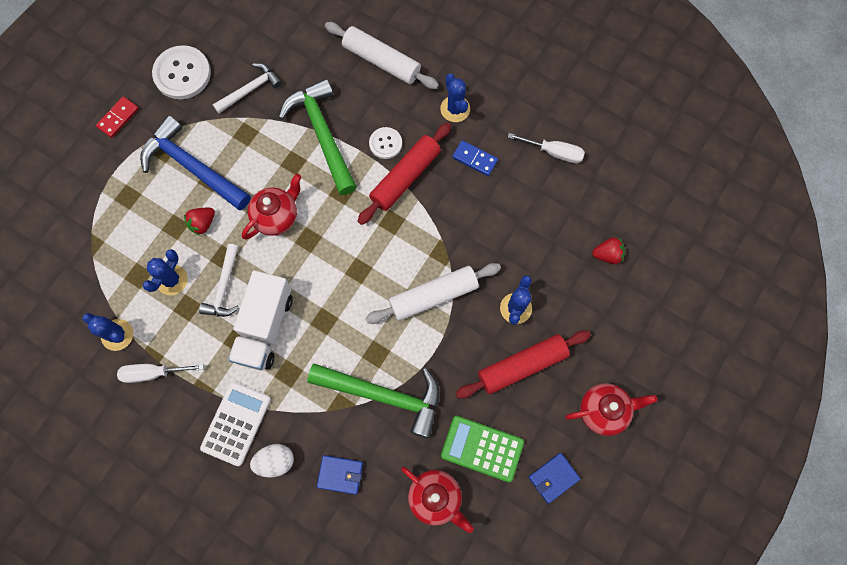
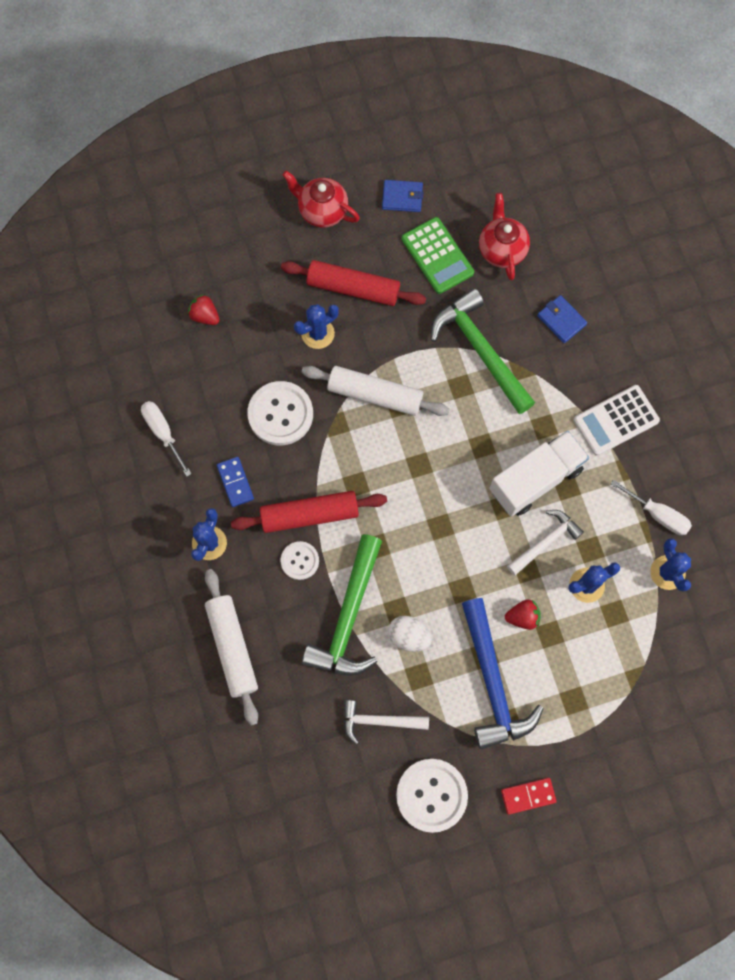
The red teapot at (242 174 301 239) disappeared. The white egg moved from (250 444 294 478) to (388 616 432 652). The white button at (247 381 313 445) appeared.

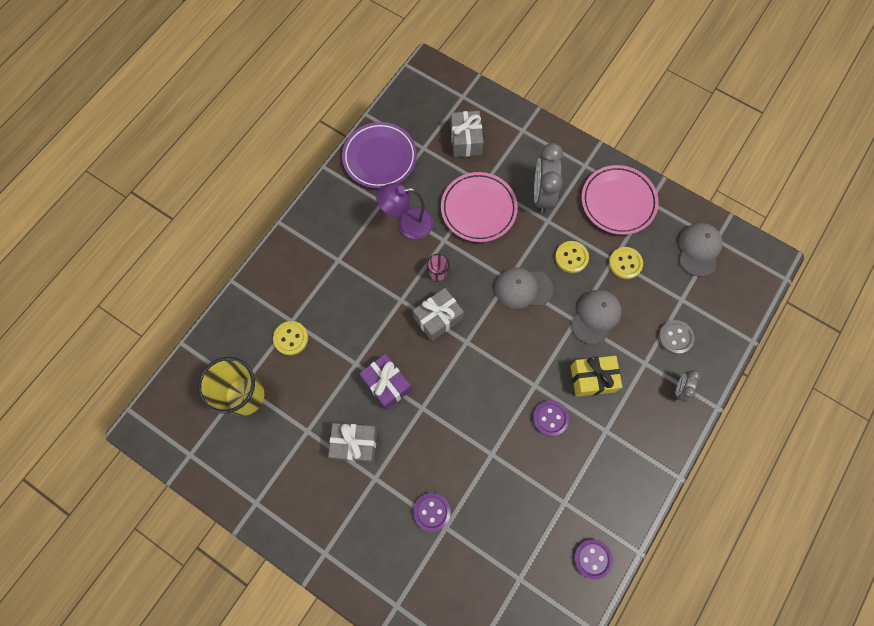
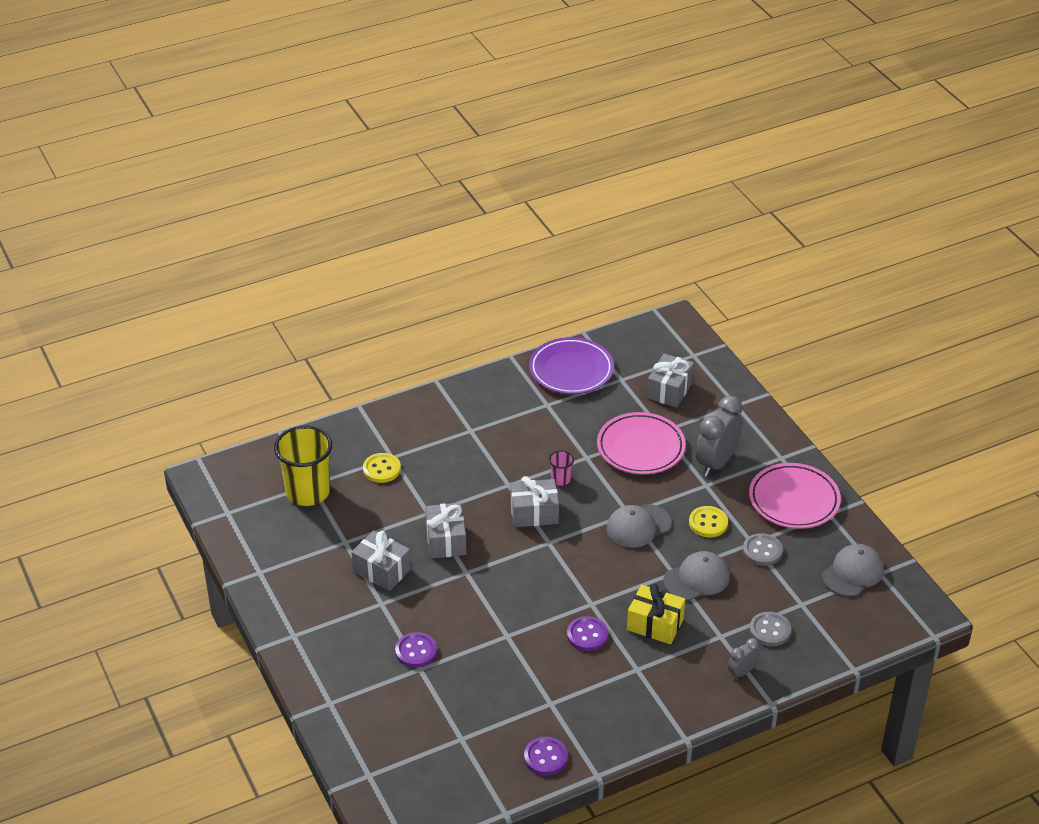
The purple lamp at (376 183 433 239) disappeared. The yellow button at (609 247 643 279) became the grey button at (743 533 783 566). The grey cap at (495 267 553 309) turned 60 degrees counterclockwise. The purple gift at (359 354 411 410) became the grey gift at (425 503 467 559).

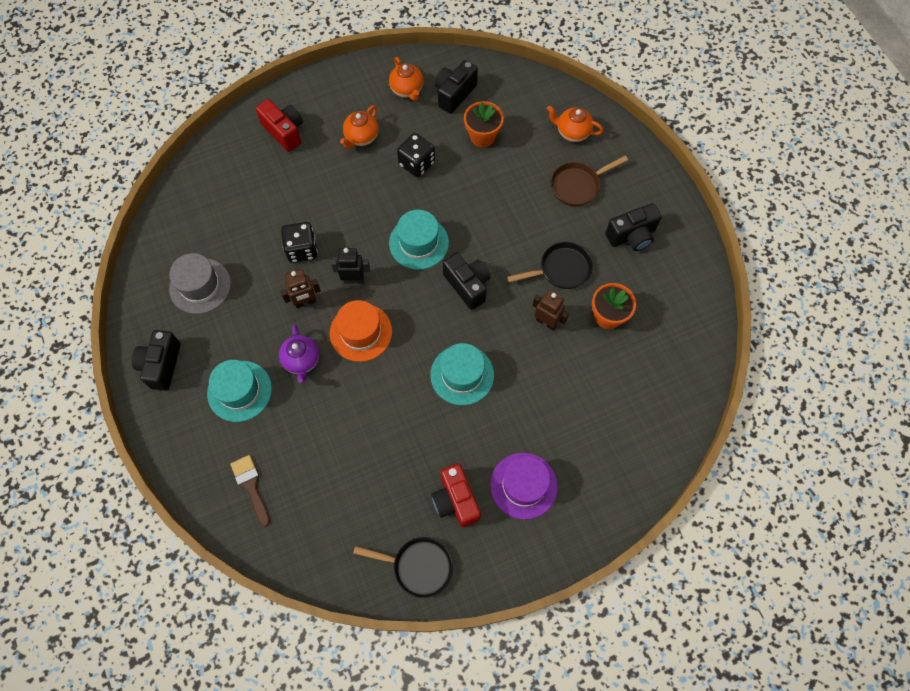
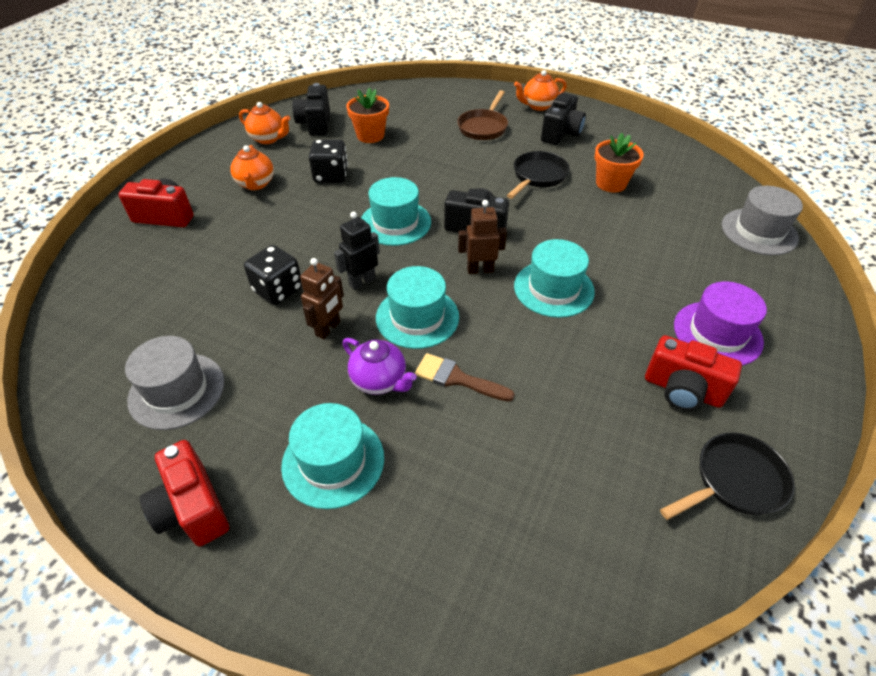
The orange teapot moved from (547 106 604 142) to (514 70 567 111). The brown robot moved from (532 290 569 330) to (458 200 507 274). The orange hat at (330 300 392 362) became the turquoise hat at (376 266 459 349). The black camera at (132 330 181 391) became the red camera at (139 440 229 547). The brown brush moved from (230 455 270 527) to (415 353 515 402). The grey hat at (722 186 803 255) appeared.

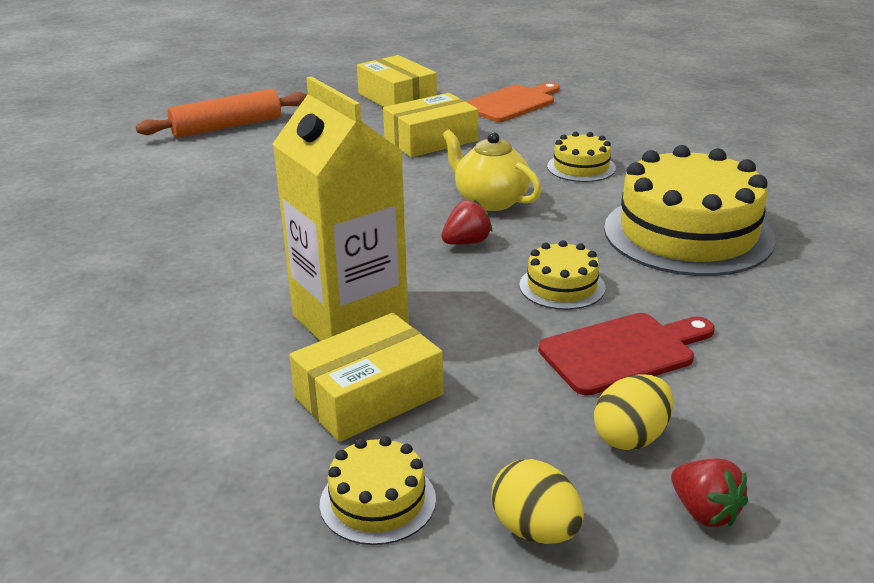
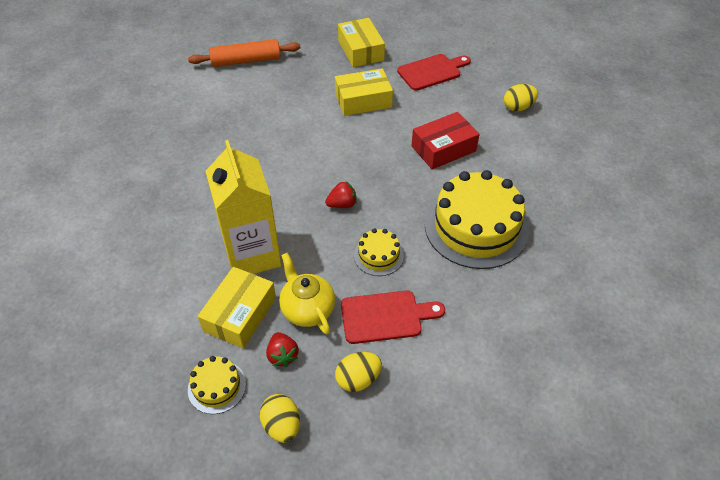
The orange cutting board at (466 82 560 122) became the red cutting board at (397 54 471 91). The yellow teapot moved from (443 129 542 211) to (279 253 335 335). The yellow cake at (547 132 616 182) was replaced by the red box at (412 112 479 170). The yellow box at (289 313 443 442) turned 45 degrees counterclockwise. The red strawberry moved from (671 458 748 527) to (266 332 299 367). The yellow egg at (504 84 538 111) appeared.

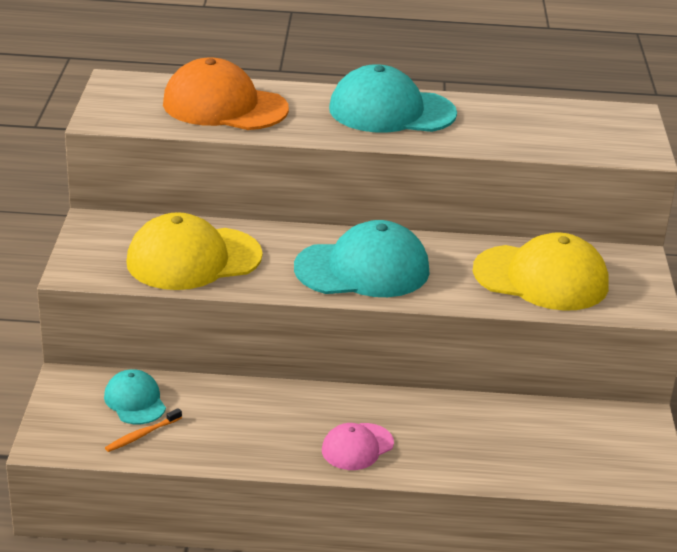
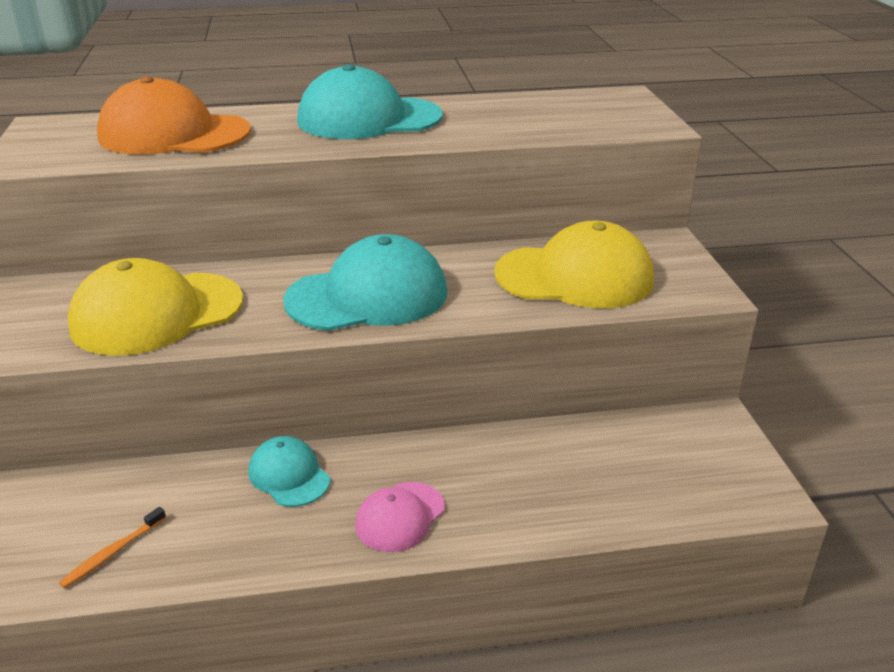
The turquoise cap moved from (104 369 166 424) to (248 436 330 507).

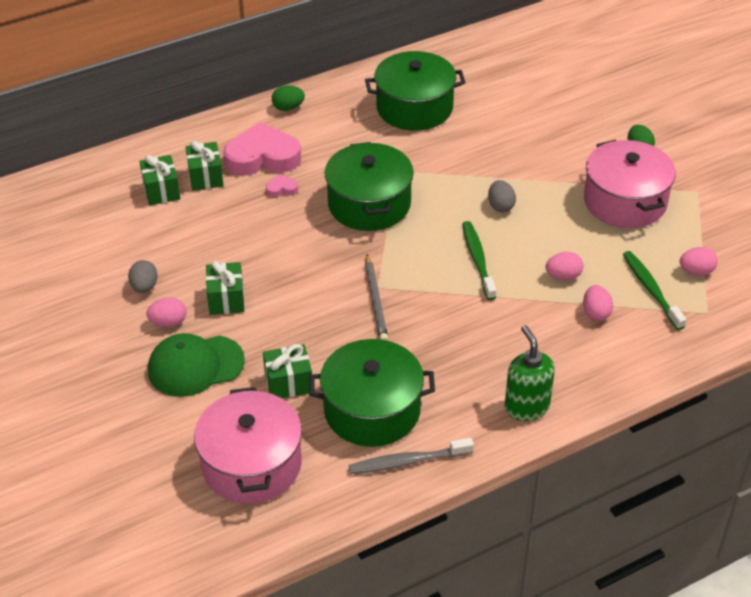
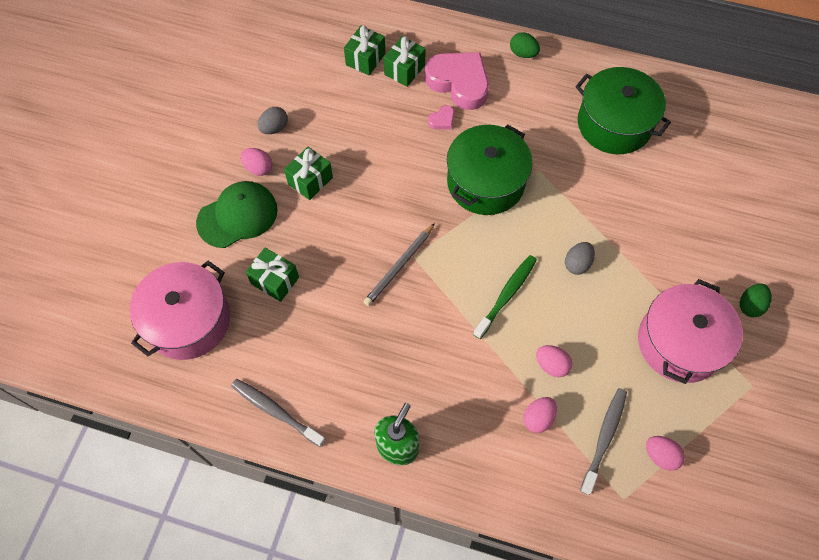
The pink heart at (266 174 298 197) turned 105 degrees clockwise. The green toothbrush at (623 251 686 330) became the grey toothbrush at (580 388 627 495). The green cap at (148 333 245 397) turned 120 degrees clockwise. The green pot at (309 339 435 447) disappeared.

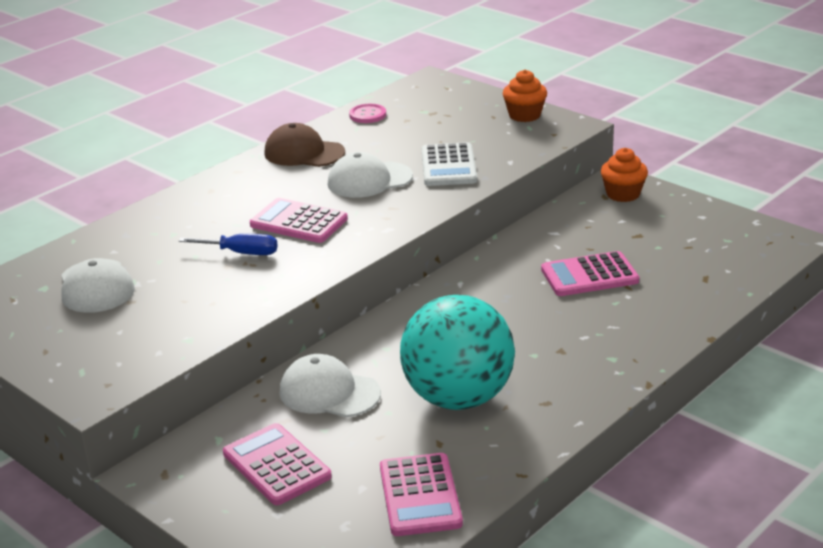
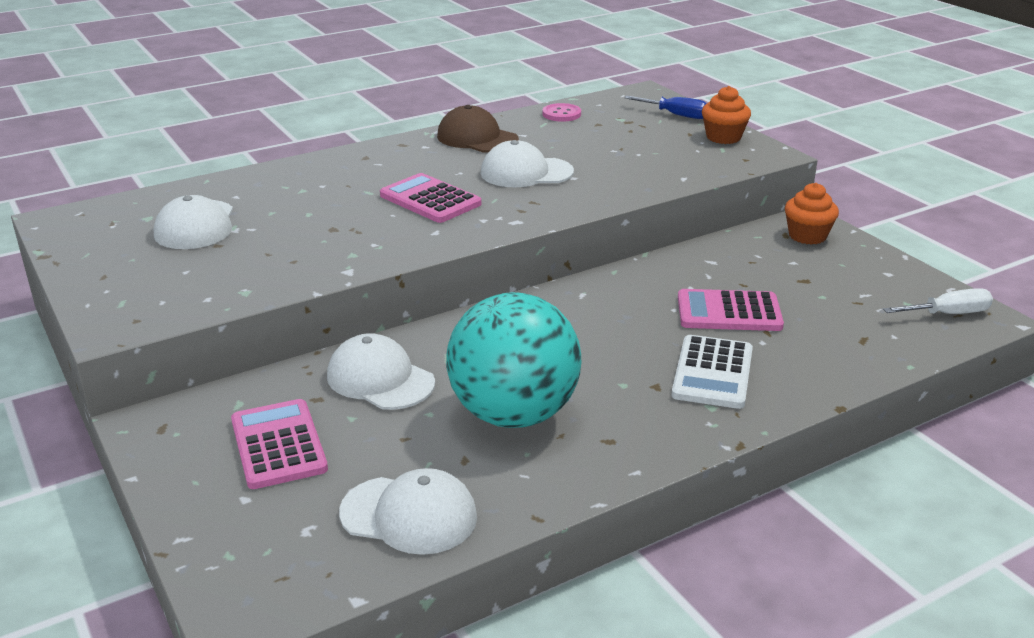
The white calculator moved from (422 142 477 186) to (672 335 753 409). The blue screwdriver moved from (178 234 278 255) to (624 96 707 119). The pink calculator at (380 453 463 536) was replaced by the white cap at (339 468 477 555). The white screwdriver at (883 288 993 314) appeared.

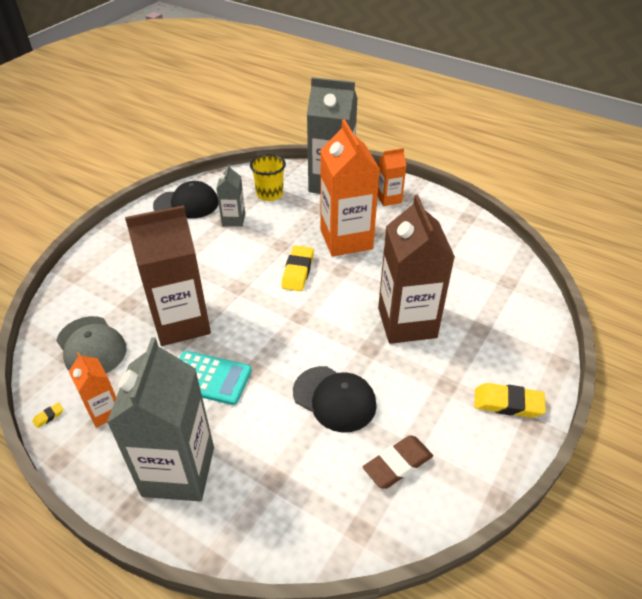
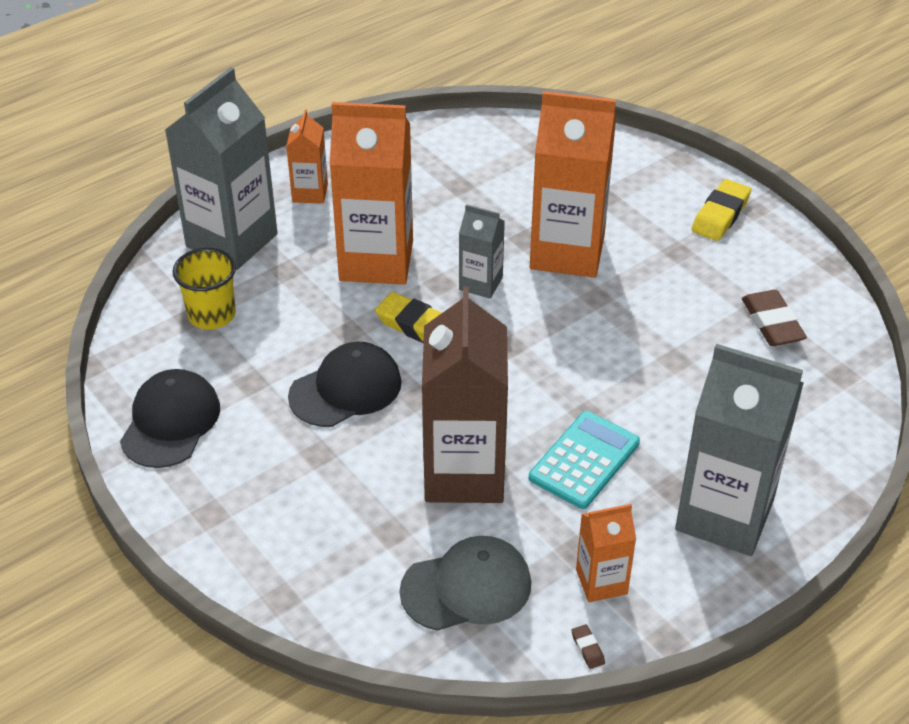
The grey carton moved from (216 164 245 227) to (459 204 505 298). The brown carton at (378 195 455 344) became the orange carton at (530 91 616 278). The black cap moved from (293 366 377 432) to (288 342 401 427). The yellow eraser at (33 402 63 428) became the brown eraser at (572 624 605 669).

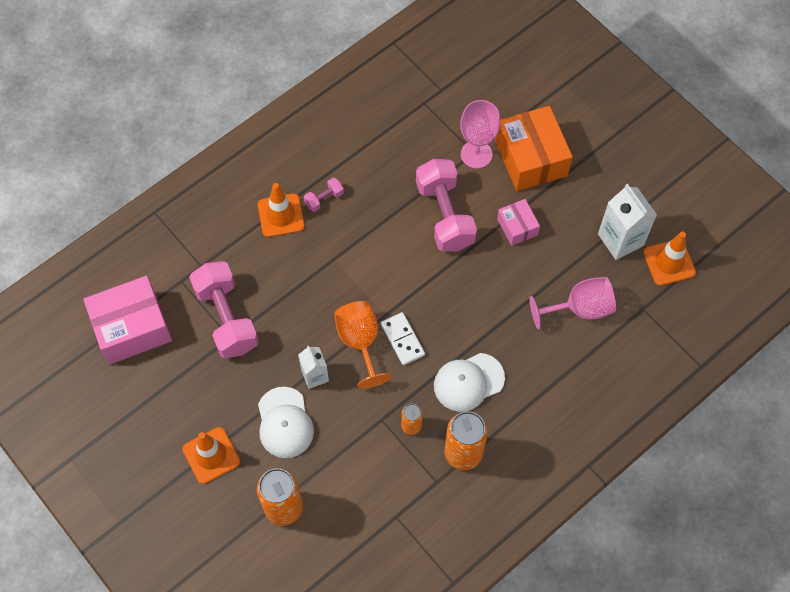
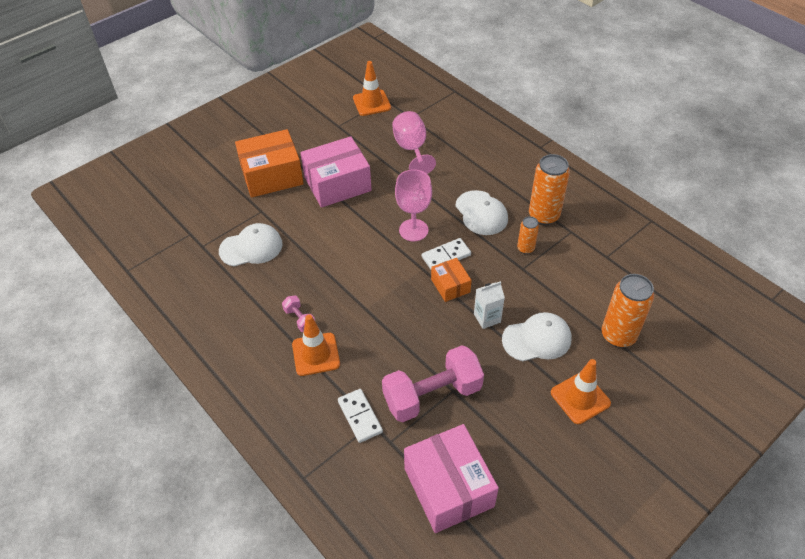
The pink goblet moved from (460 100 500 168) to (395 169 432 241). The pink dumbbell at (416 159 477 251) disappeared. The white carton at (598 184 657 260) disappeared. The pink box at (497 199 540 246) changed to 1.90 times the size. The orange goblet at (334 301 391 389) was replaced by the orange box at (431 258 472 302). The white cap at (219 223 283 266) appeared. The white domino at (338 389 383 443) appeared.

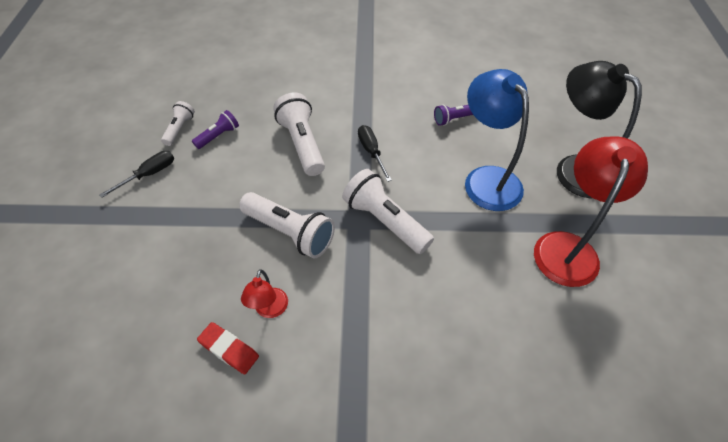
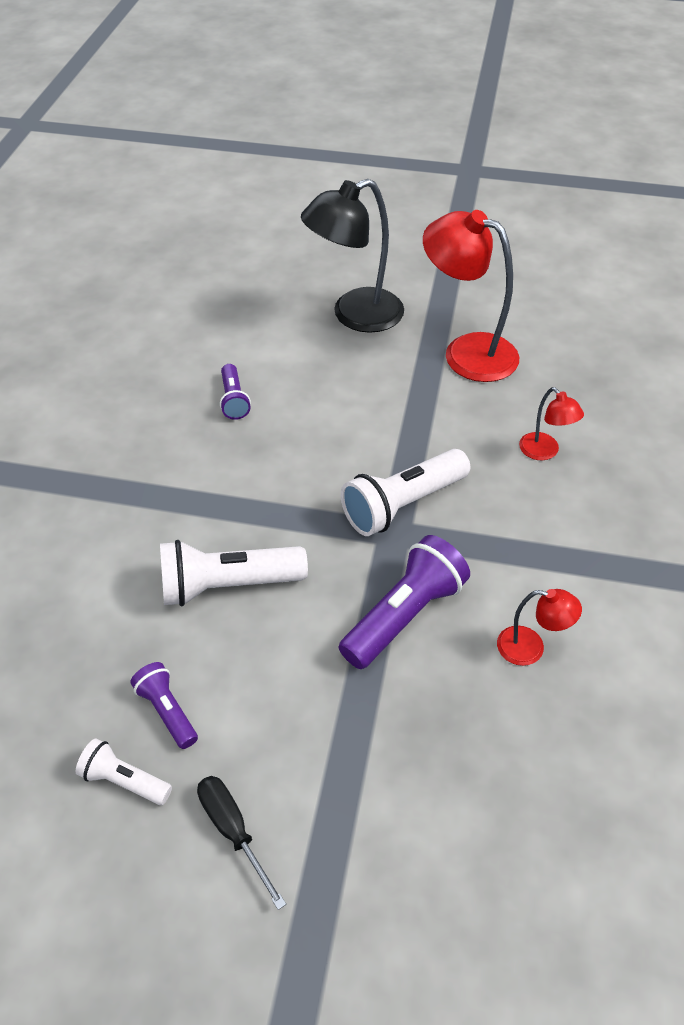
The blue lamp at (465 69 529 211) disappeared. The black screwdriver at (358 125 392 182) disappeared. The white flashlight at (239 192 335 259) became the purple flashlight at (339 535 470 669). The red eraser at (197 322 259 374) disappeared. The red lamp at (519 387 584 460) appeared.

